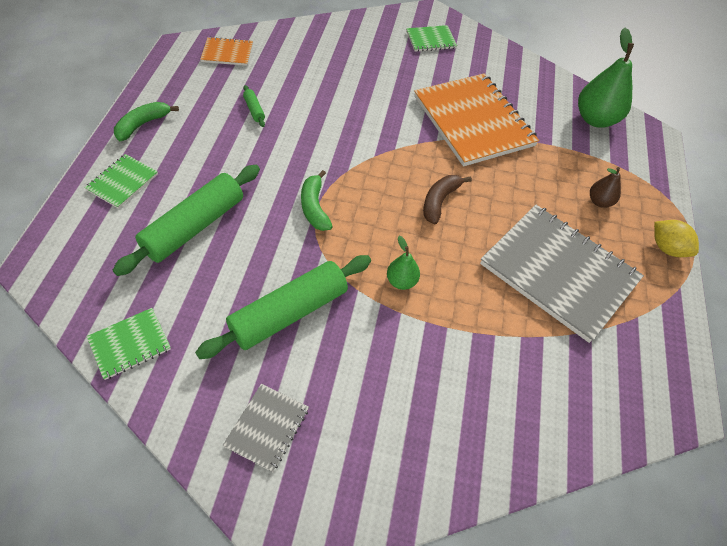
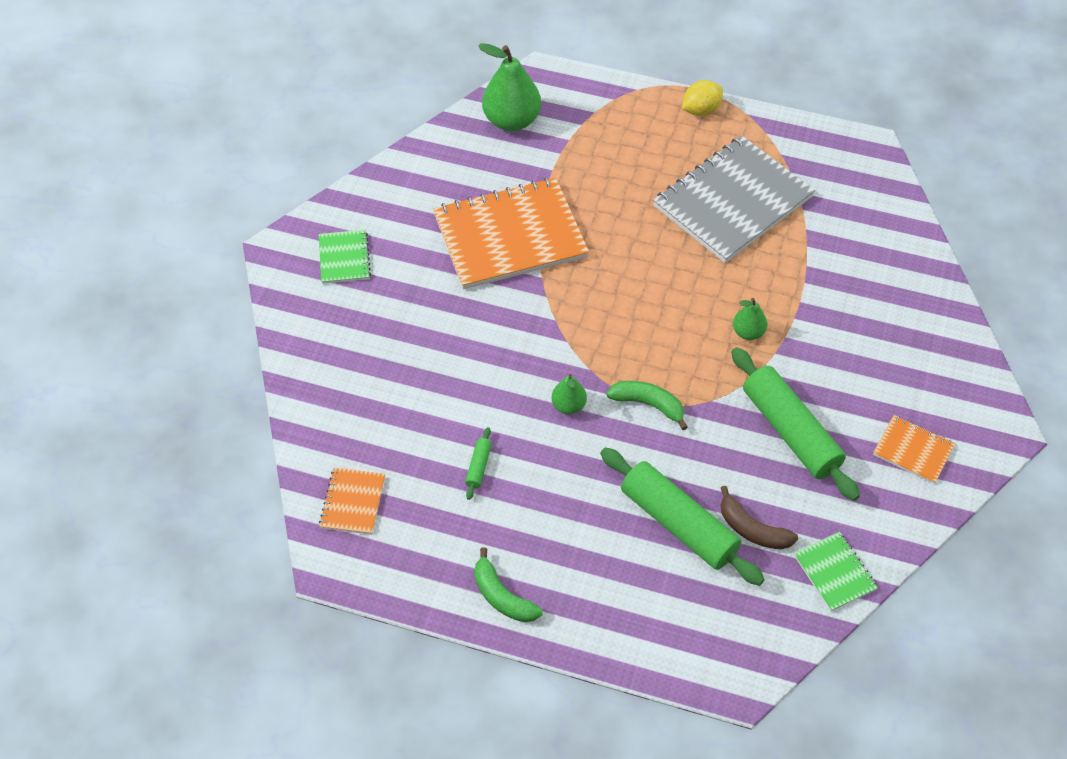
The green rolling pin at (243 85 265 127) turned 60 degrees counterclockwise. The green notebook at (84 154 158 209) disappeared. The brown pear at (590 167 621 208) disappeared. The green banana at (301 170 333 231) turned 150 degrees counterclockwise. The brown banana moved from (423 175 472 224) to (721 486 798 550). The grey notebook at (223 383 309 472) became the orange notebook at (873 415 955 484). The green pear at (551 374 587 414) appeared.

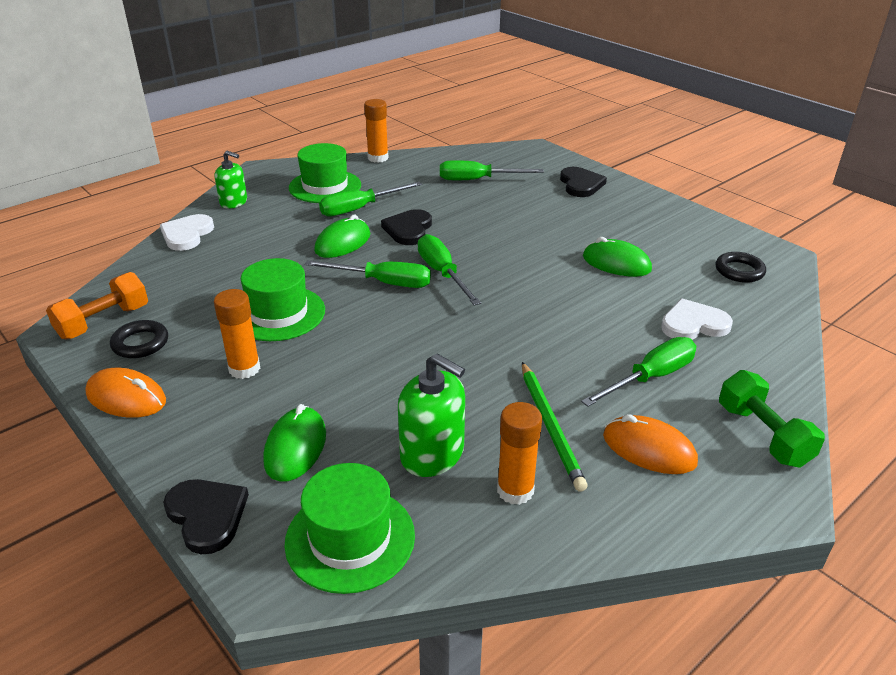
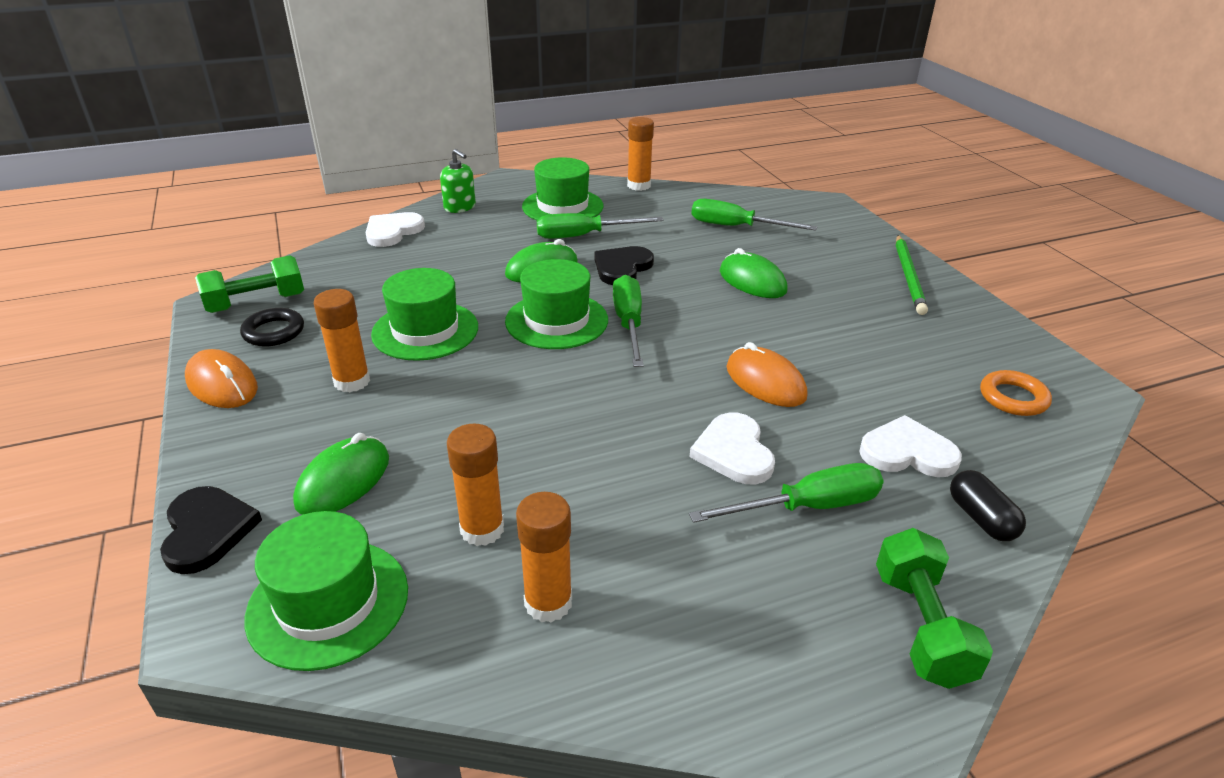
The black heart at (560 167 607 197) disappeared. The green mouse moved from (583 237 652 277) to (720 248 788 298). The black ring at (716 252 766 283) became the orange ring at (980 370 1052 416). The green screwdriver at (305 260 431 288) was replaced by the green hat at (505 259 608 349). The orange dumbbell at (46 272 148 339) became the green dumbbell at (195 255 304 313). The green soap dispenser at (398 354 465 477) was replaced by the orange glue stick at (447 424 504 546). The green pencil moved from (522 362 588 492) to (896 235 928 315). The orange mouse moved from (603 414 698 474) to (727 342 807 407). The white heart at (690 412 775 485) appeared. The black capsule at (950 470 1026 541) appeared.

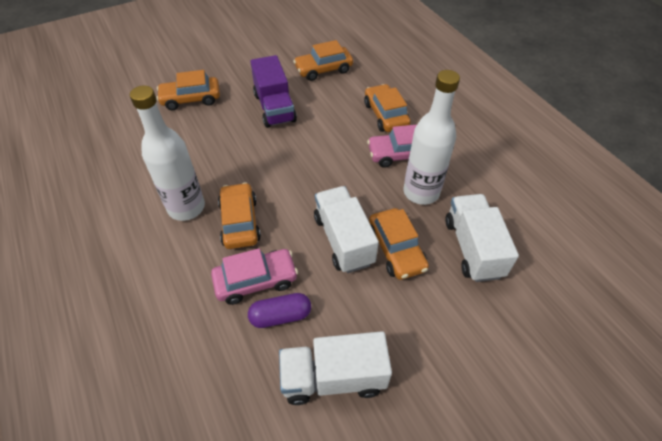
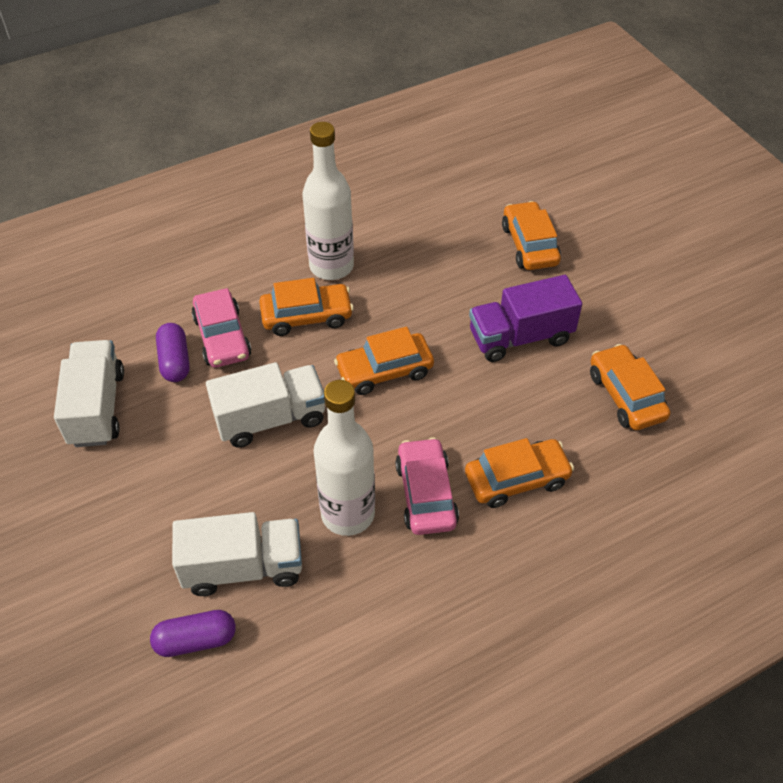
The orange car moved from (369 208 429 280) to (334 327 434 395). The purple capsule at (150 610 236 657) appeared.

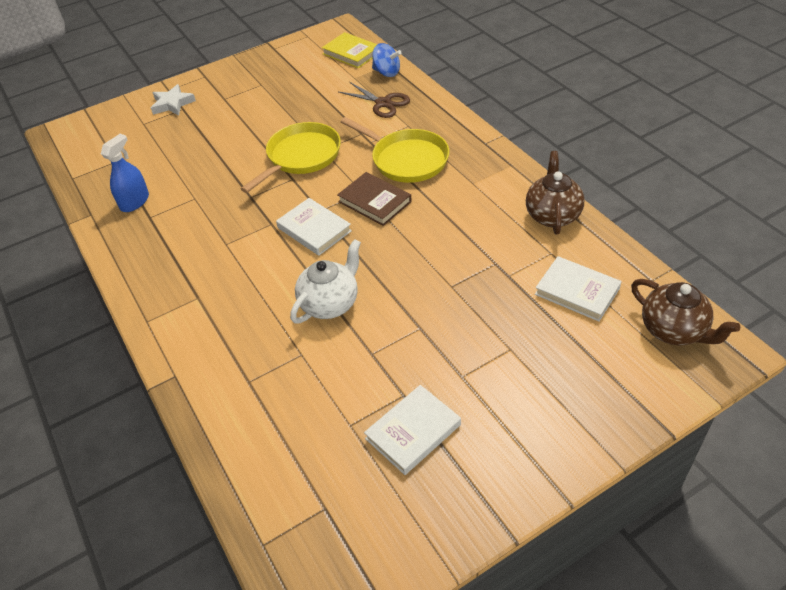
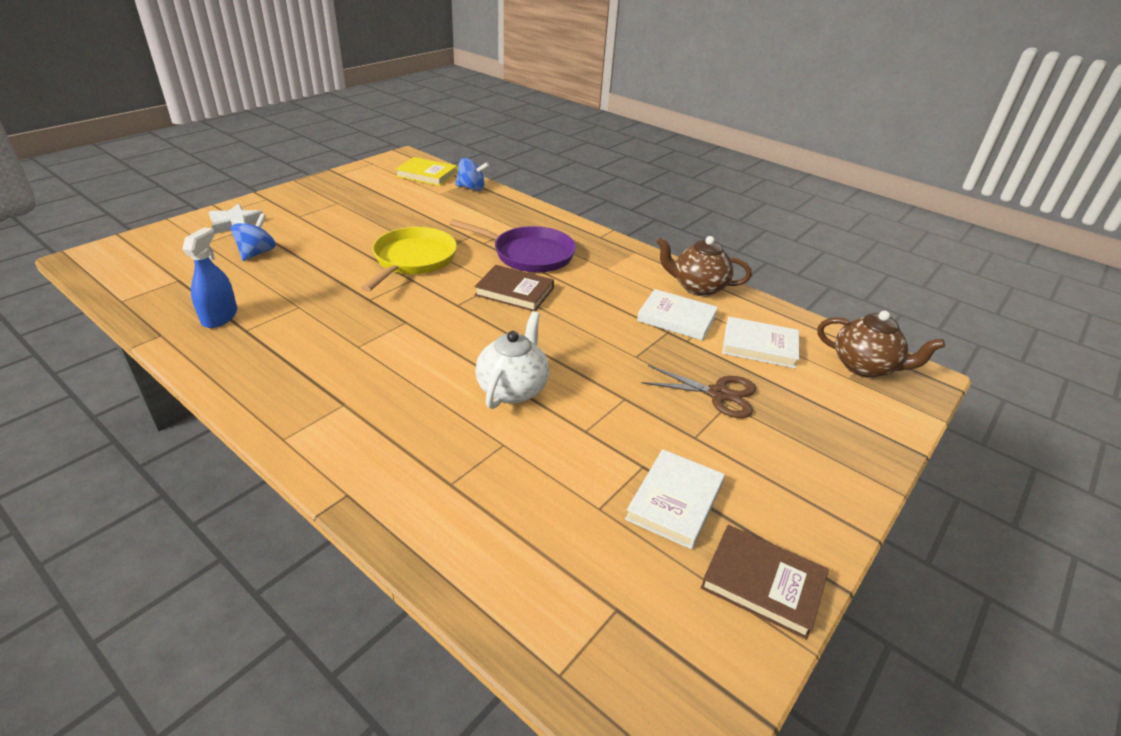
The brown scissors moved from (339 82 410 118) to (641 365 756 418). The yellow pan at (341 117 449 183) became the purple pan at (449 219 576 272). The brown teapot at (526 151 585 234) turned 60 degrees counterclockwise. The white book moved from (276 198 352 256) to (637 289 718 341). The blue spinning top at (231 213 276 261) appeared. The brown book at (701 525 829 640) appeared.

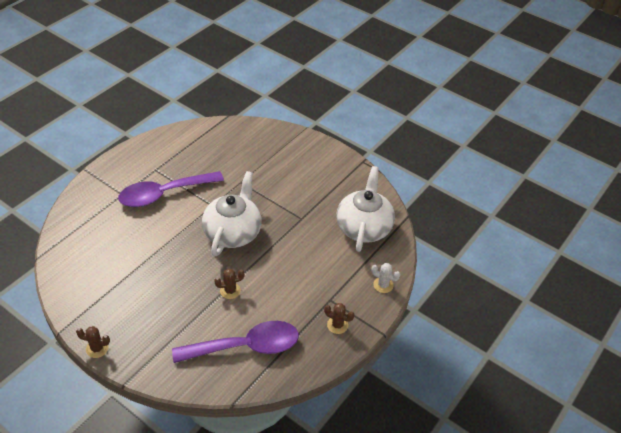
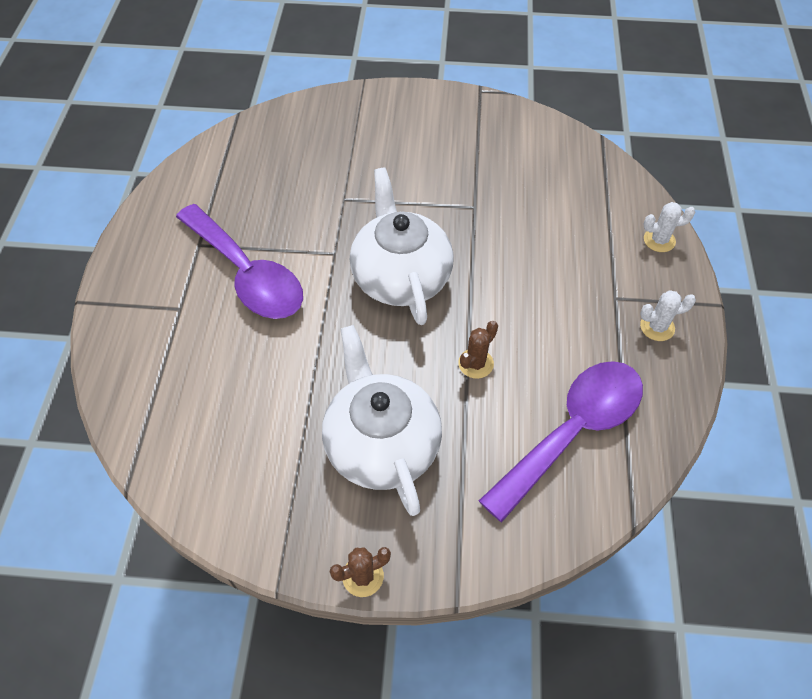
The white teapot moved from (336 166 395 252) to (322 325 442 516). The purple spoon at (118 171 224 207) turned 75 degrees counterclockwise. The brown cactus at (324 303 354 334) became the white cactus at (640 290 696 341).

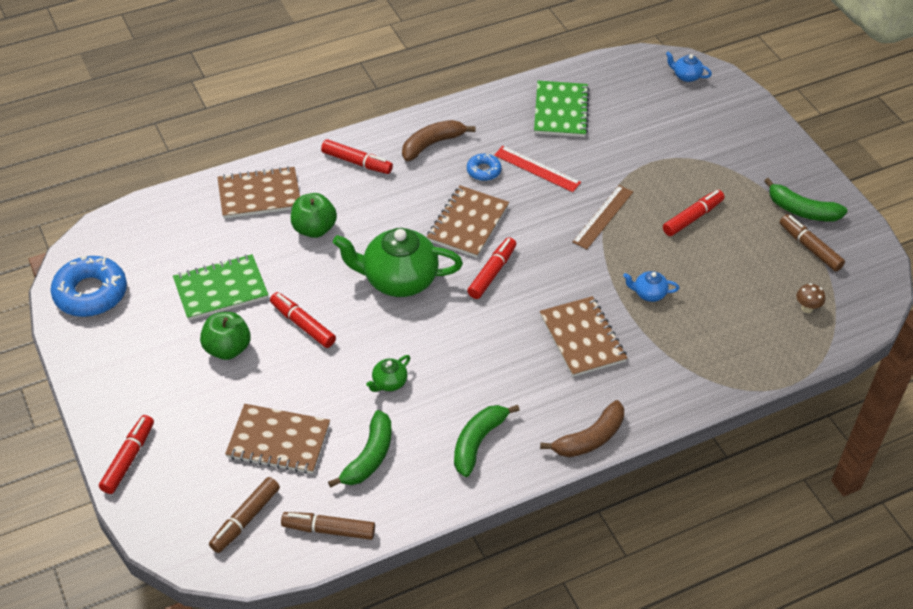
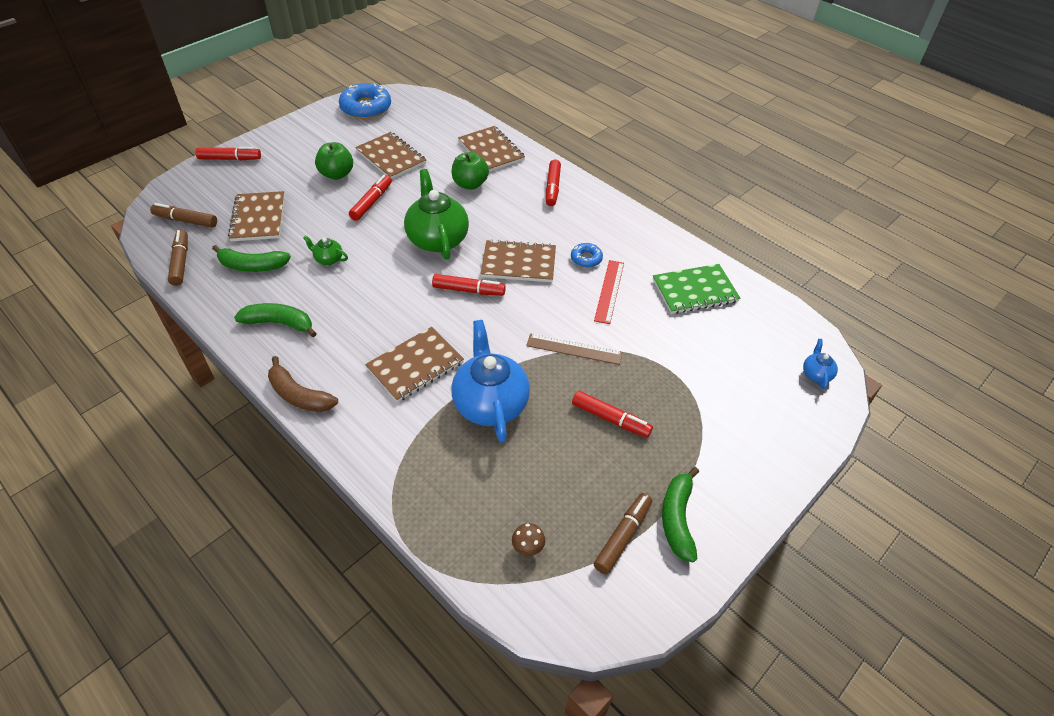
The brown banana at (402 120 476 161) disappeared. The green notebook at (173 254 269 320) became the brown notebook at (355 132 426 179). The blue teapot at (623 271 679 302) changed to 2.25 times the size.

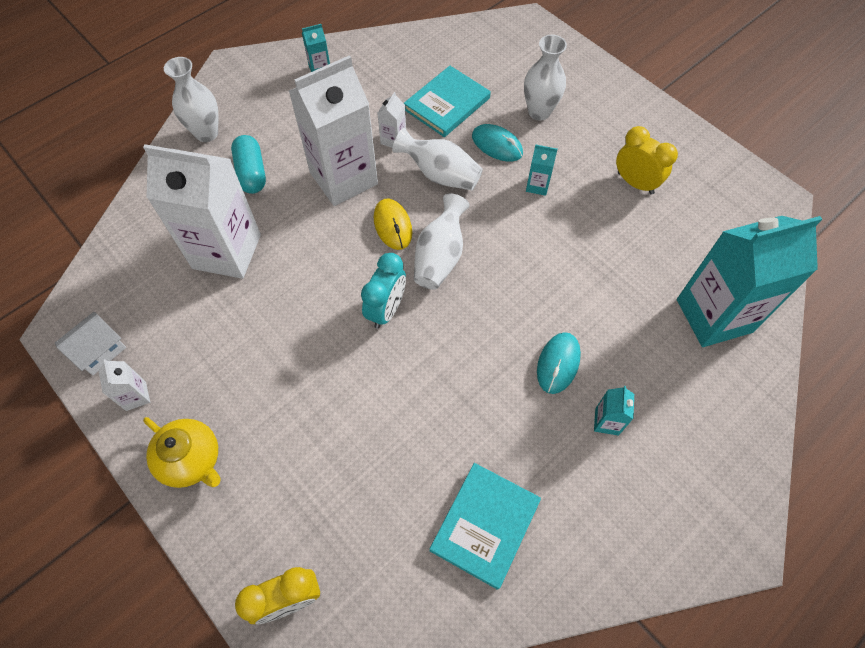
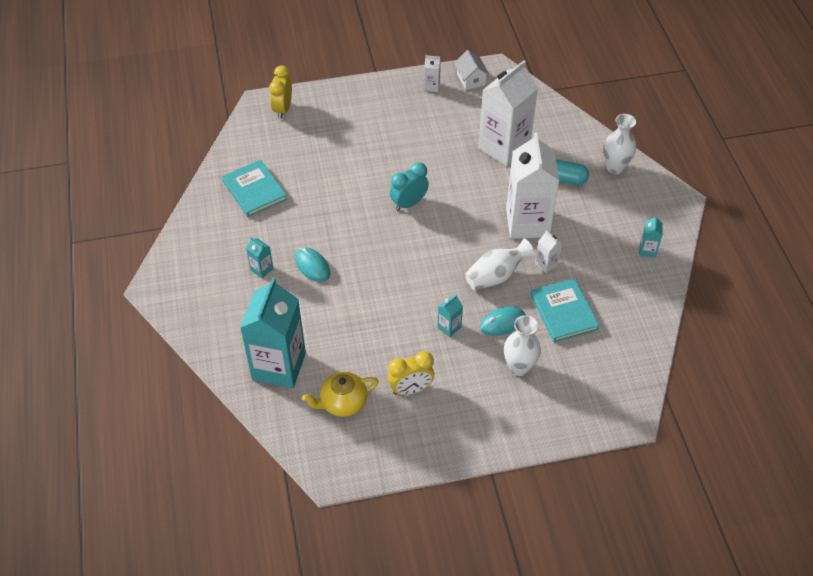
The white vase at (414 194 470 289) disappeared. The yellow mouse at (374 198 412 250) disappeared. The turquoise clock at (361 253 406 329) turned 90 degrees clockwise. The yellow teapot moved from (143 417 221 488) to (302 372 379 417).

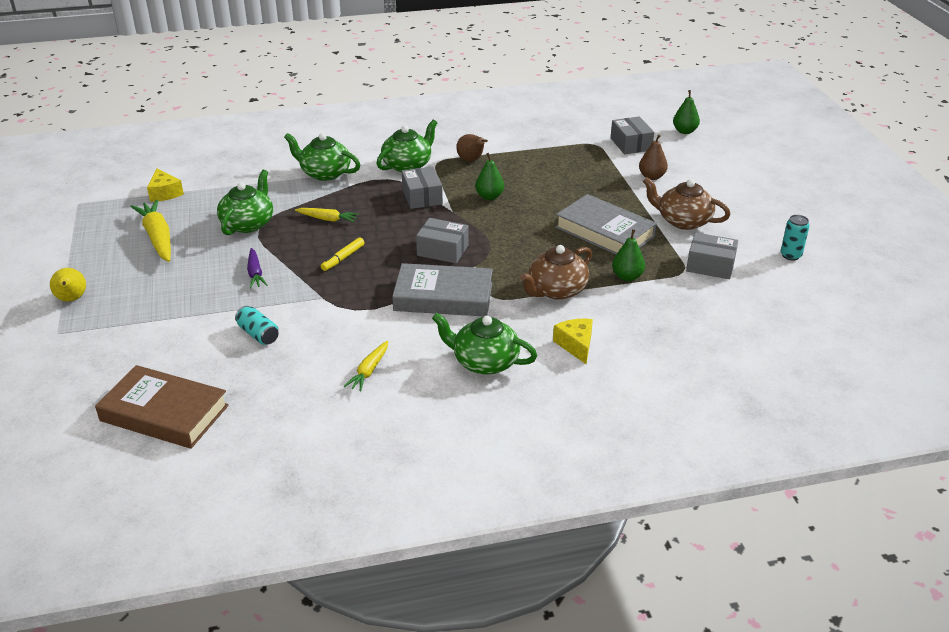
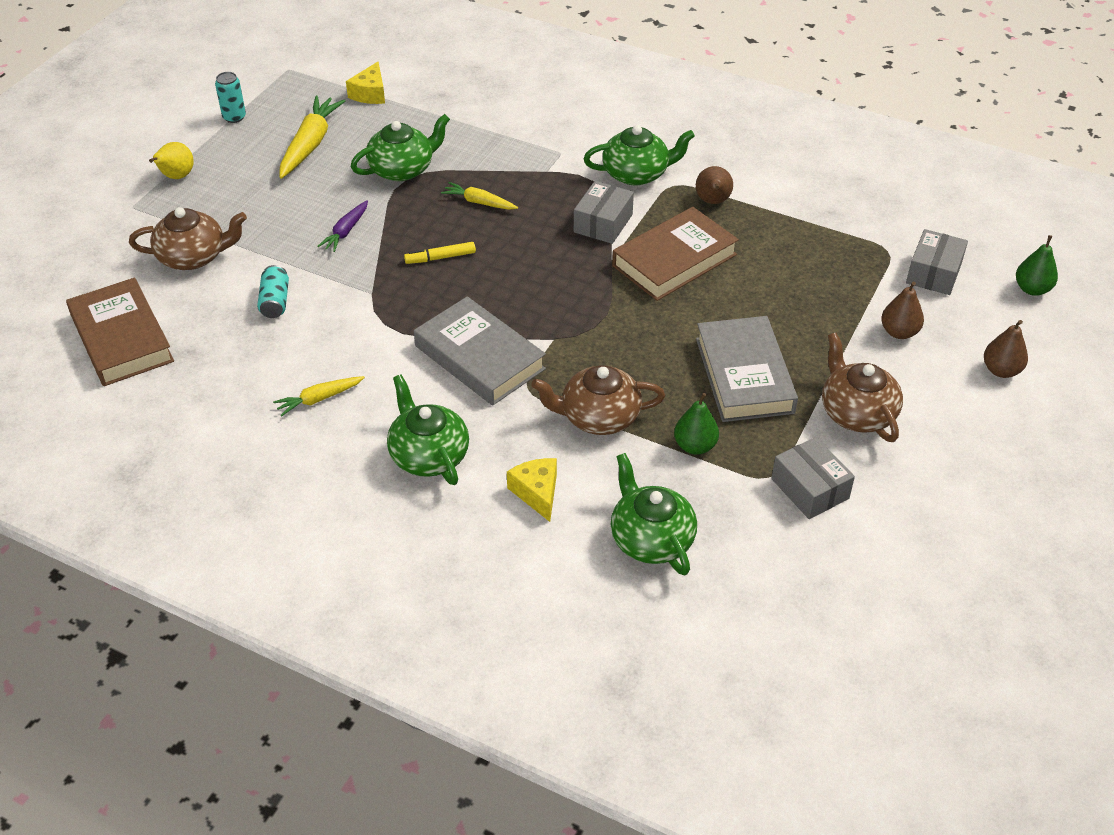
The green teapot moved from (284 133 360 181) to (611 453 697 575). The green pear at (475 153 504 200) was replaced by the brown book at (612 207 739 301). The yellow carrot at (295 208 359 222) turned 150 degrees clockwise. The turquoise can moved from (781 215 810 261) to (215 72 246 123). The grey box at (416 218 469 263) disappeared. The yellow cheese at (553 319 593 364) turned 45 degrees counterclockwise. The brown teapot at (129 207 247 270) appeared. The brown pear at (984 320 1028 378) appeared.

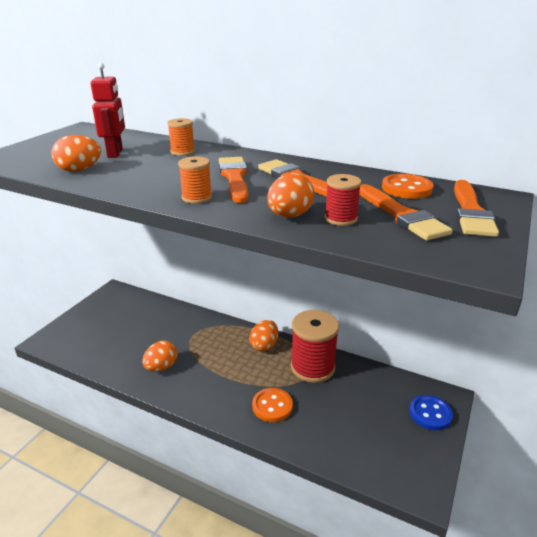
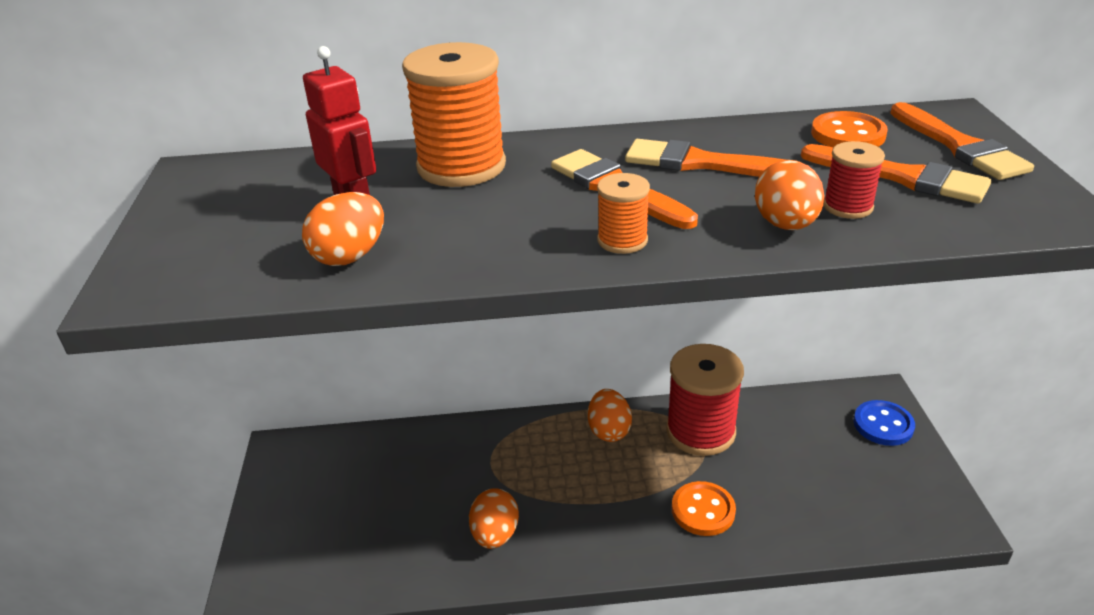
The orange spool at (167 118 195 156) changed to 2.05 times the size.

